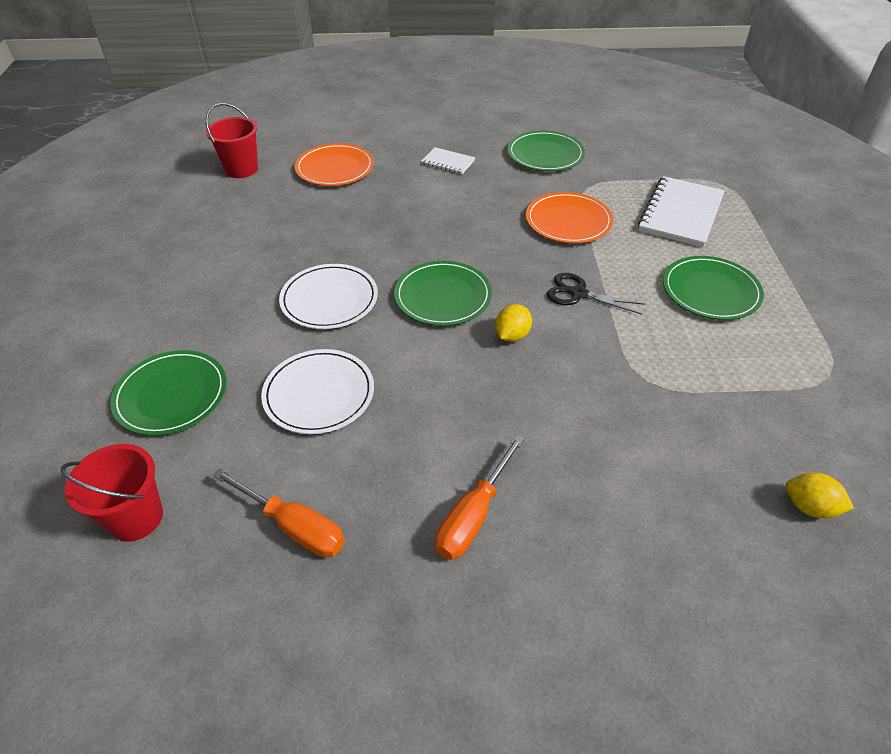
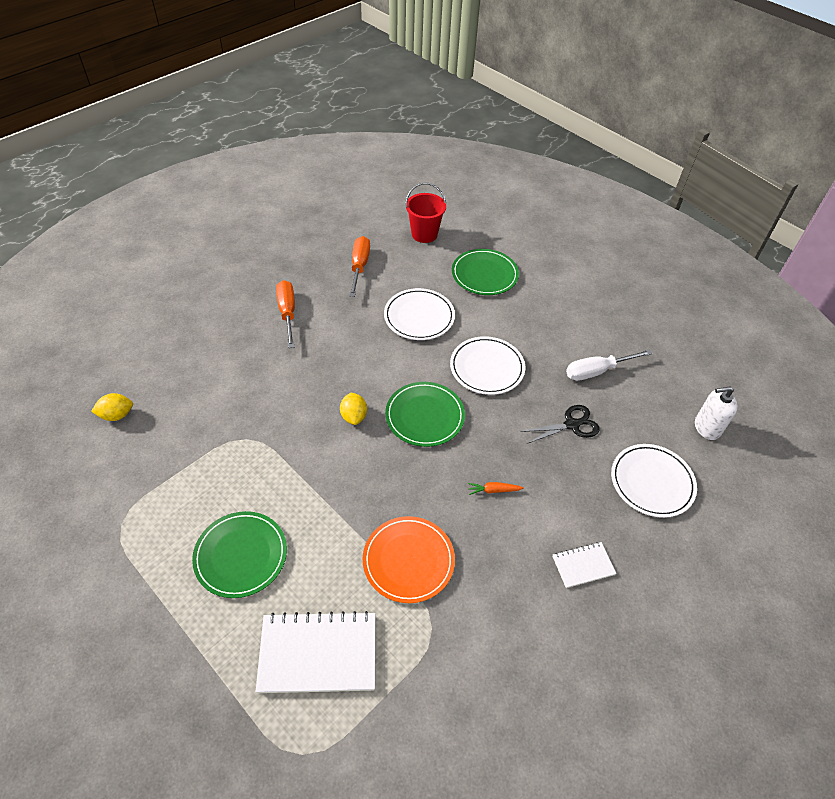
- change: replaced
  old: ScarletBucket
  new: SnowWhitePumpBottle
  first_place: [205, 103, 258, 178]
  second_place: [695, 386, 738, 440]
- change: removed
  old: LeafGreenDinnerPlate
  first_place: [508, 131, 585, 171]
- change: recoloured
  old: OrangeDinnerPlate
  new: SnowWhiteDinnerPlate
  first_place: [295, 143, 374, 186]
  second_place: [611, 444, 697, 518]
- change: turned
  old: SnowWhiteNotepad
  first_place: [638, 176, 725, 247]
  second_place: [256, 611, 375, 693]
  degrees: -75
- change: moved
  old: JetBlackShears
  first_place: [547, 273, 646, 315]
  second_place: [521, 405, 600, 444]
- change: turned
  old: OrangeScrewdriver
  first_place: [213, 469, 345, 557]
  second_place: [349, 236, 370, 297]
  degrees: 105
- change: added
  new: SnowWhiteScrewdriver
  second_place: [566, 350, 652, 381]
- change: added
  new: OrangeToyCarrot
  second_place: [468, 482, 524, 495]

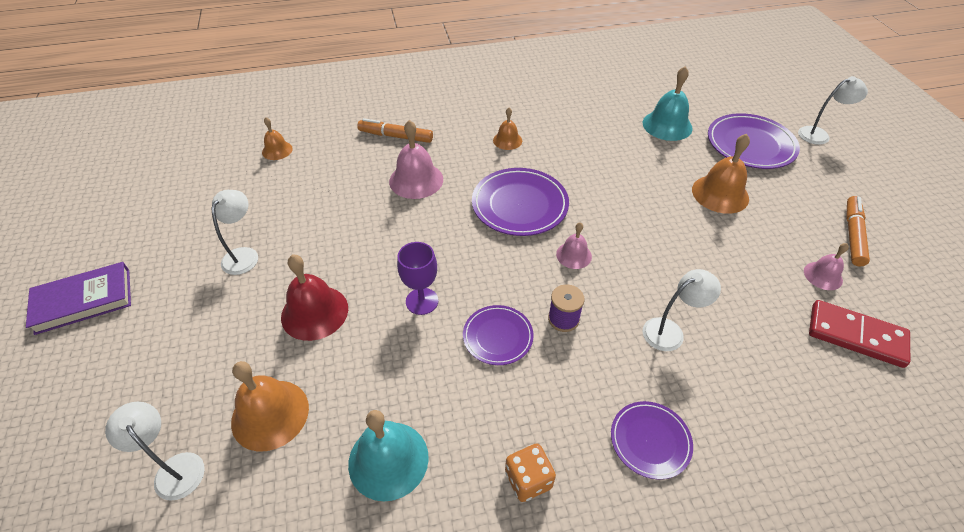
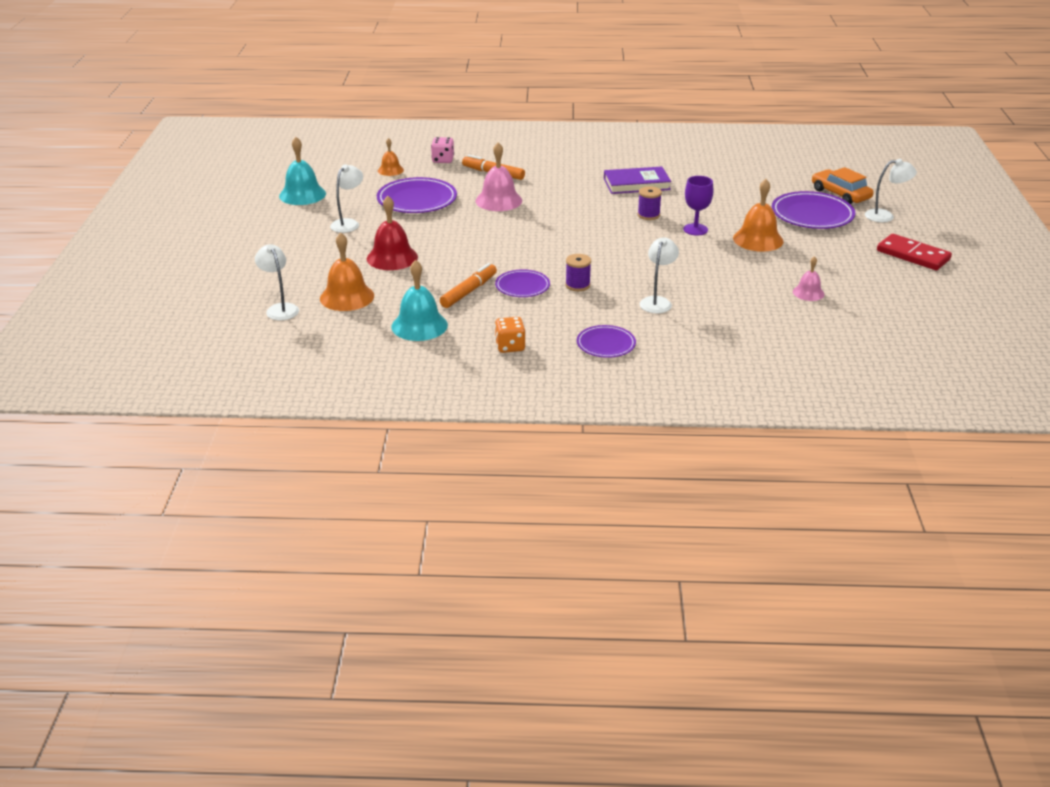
- change: moved
  old: TurquoiseSchoolBell
  first_place: [643, 66, 693, 141]
  second_place: [279, 137, 326, 205]
- change: removed
  old: OrangeSchoolBell
  first_place: [493, 108, 522, 150]
- change: moved
  old: PurpleDinnerPlate
  first_place: [472, 168, 569, 236]
  second_place: [377, 177, 457, 213]
- change: moved
  old: OrangeFeltPen
  first_place: [846, 196, 870, 267]
  second_place: [440, 263, 497, 308]
- change: removed
  old: PinkSchoolBell
  first_place: [556, 222, 592, 269]
- change: moved
  old: PurpleGoblet
  first_place: [397, 242, 439, 315]
  second_place: [683, 176, 713, 236]
- change: moved
  old: PurpleBook
  first_place: [26, 262, 131, 335]
  second_place: [604, 167, 671, 194]
- change: turned
  old: SnowWhiteDeskLamp
  first_place: [643, 269, 721, 351]
  second_place: [640, 237, 679, 313]
  degrees: -60
- change: moved
  old: ScarletDominoPiece
  first_place: [809, 300, 910, 368]
  second_place: [877, 234, 952, 270]
- change: added
  new: PinkDie
  second_place: [431, 137, 454, 163]
- change: added
  new: OrangeCar
  second_place: [812, 167, 874, 204]
- change: added
  new: PurpleBobbin
  second_place: [638, 186, 662, 220]

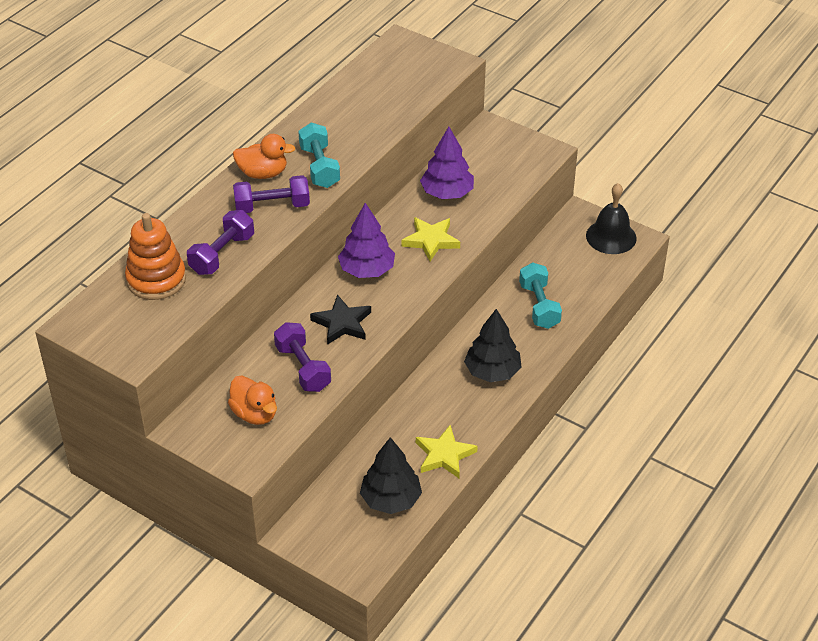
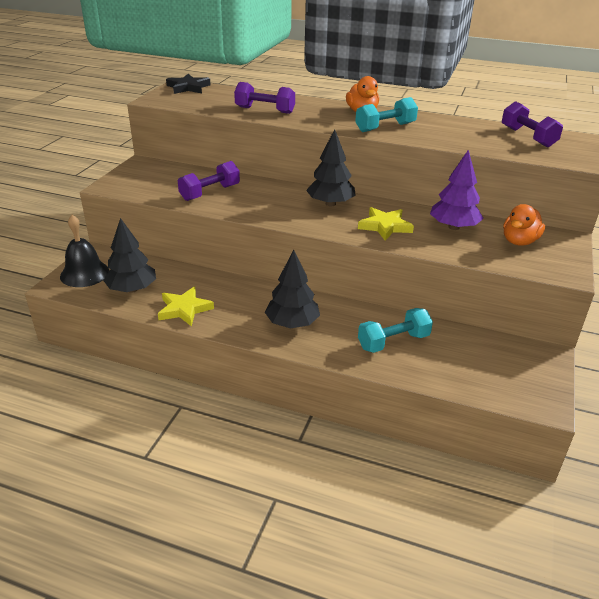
- change: moved
  old: PurpleDumbbell
  first_place: [233, 175, 310, 213]
  second_place: [502, 101, 563, 147]
- change: moved
  old: JetBlackSchoolBell
  first_place: [586, 183, 637, 254]
  second_place: [60, 215, 109, 287]
- change: recoloured
  old: PurpleFirTree
  new: JetBlackFirTree
  first_place: [338, 203, 395, 278]
  second_place: [306, 129, 356, 206]
- change: removed
  old: OrangeStackingRings
  first_place: [125, 213, 186, 300]
- change: moved
  old: JetBlackStar
  first_place: [310, 295, 371, 345]
  second_place: [166, 74, 211, 94]
- change: moved
  old: OrangeRubberDuck
  first_place: [228, 376, 277, 425]
  second_place: [503, 204, 545, 246]

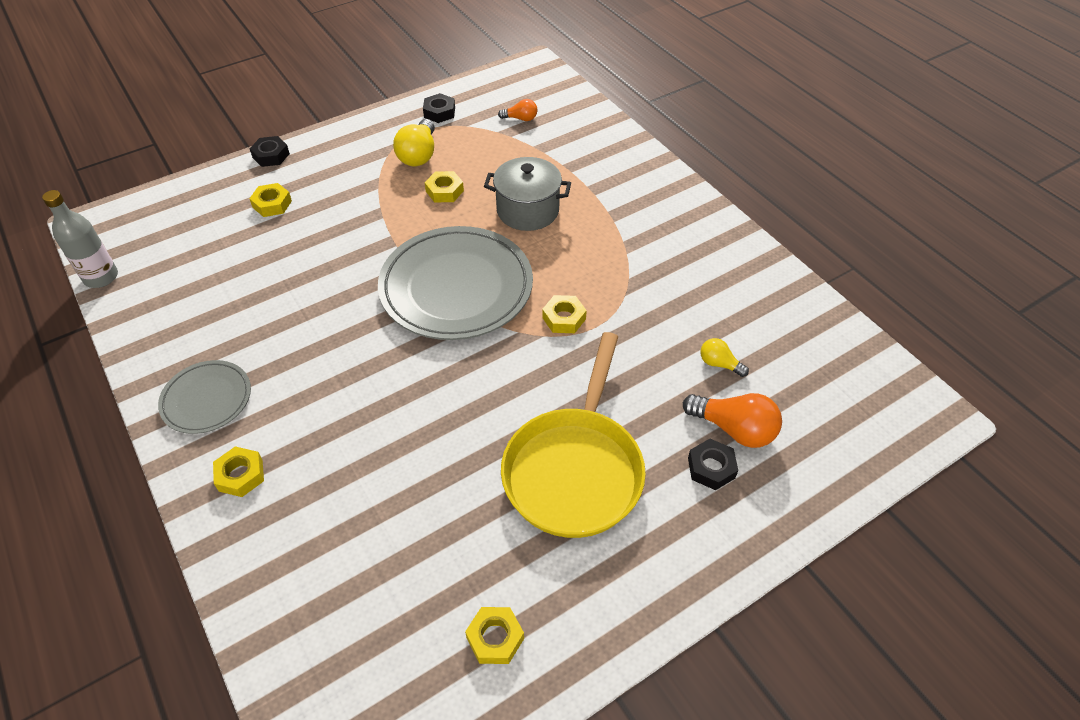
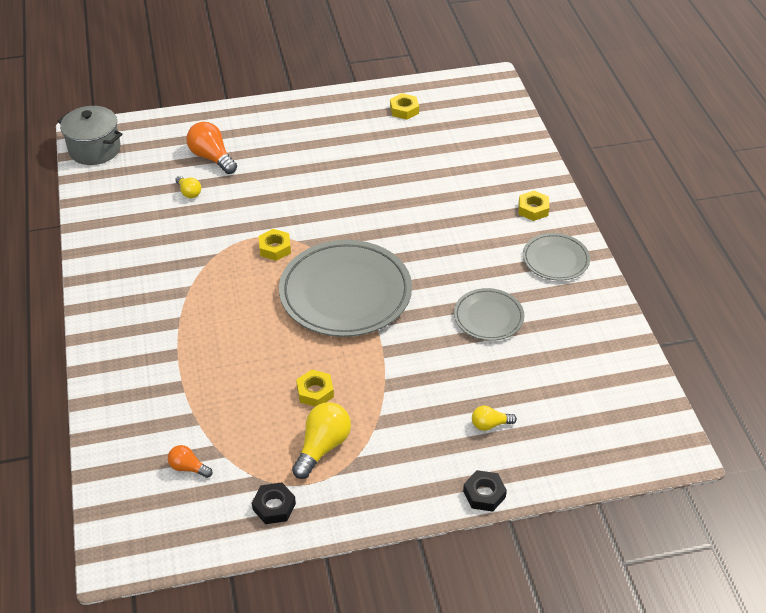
- change: moved
  old: GreyPot
  first_place: [484, 157, 571, 231]
  second_place: [58, 106, 122, 165]
- change: replaced
  old: GoldenHexNut
  new: GoldenLightBulb
  first_place: [249, 183, 292, 217]
  second_place: [472, 406, 517, 431]
- change: removed
  old: GreyFlask
  first_place: [42, 190, 118, 288]
- change: removed
  old: GoldenPan
  first_place: [501, 332, 646, 538]
- change: removed
  old: JetBlackHexNut
  first_place: [688, 439, 738, 490]
- change: added
  new: GreyDinnerPlate
  second_place: [454, 288, 524, 341]

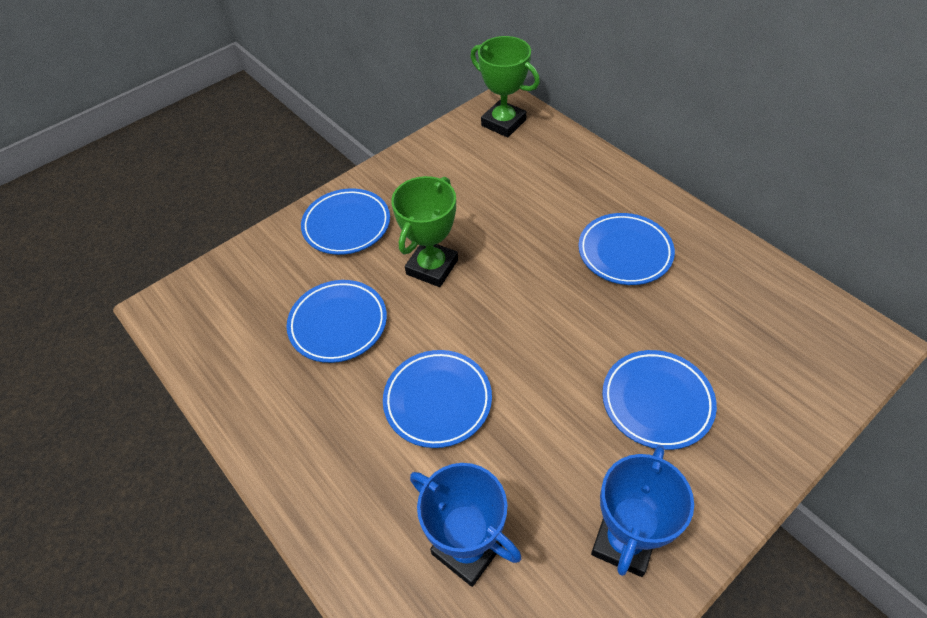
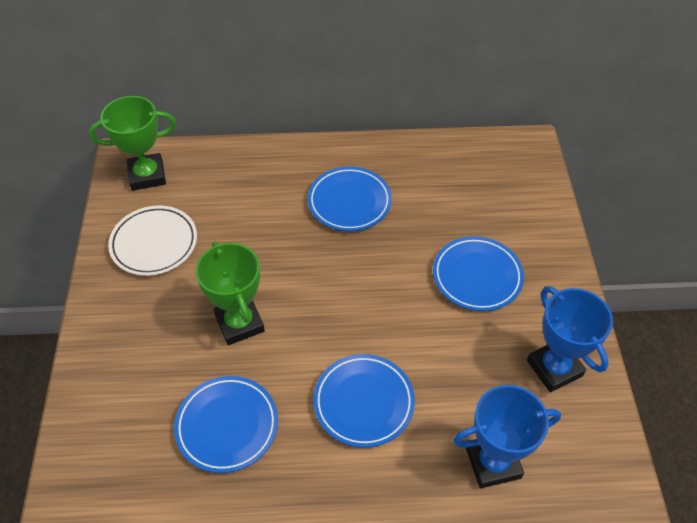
- change: removed
  old: CobaltDinnerPlate
  first_place: [301, 188, 390, 255]
- change: added
  new: SnowWhiteDinnerPlate
  second_place: [108, 205, 197, 276]

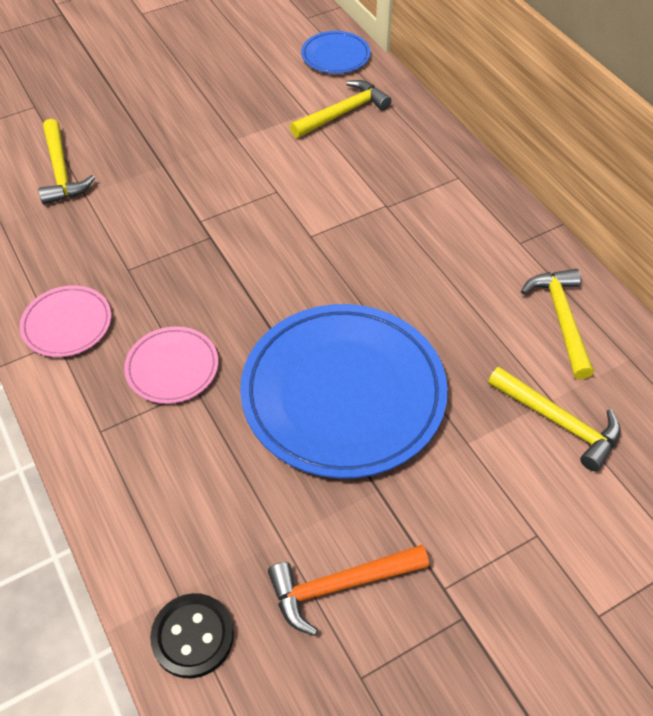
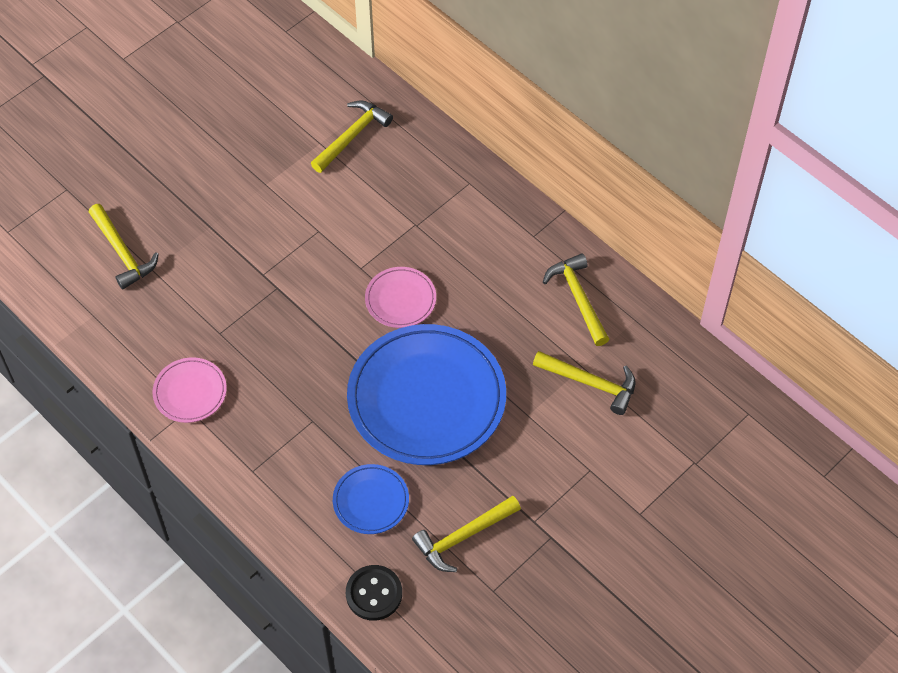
- change: moved
  old: CobaltDinnerPlate
  first_place: [301, 31, 371, 74]
  second_place: [333, 464, 409, 534]
- change: moved
  old: PinkDinnerPlate
  first_place: [124, 326, 218, 404]
  second_place: [365, 267, 436, 328]
- change: recoloured
  old: OrangeHammer
  new: GoldenHammer
  first_place: [268, 545, 429, 636]
  second_place: [412, 496, 521, 572]

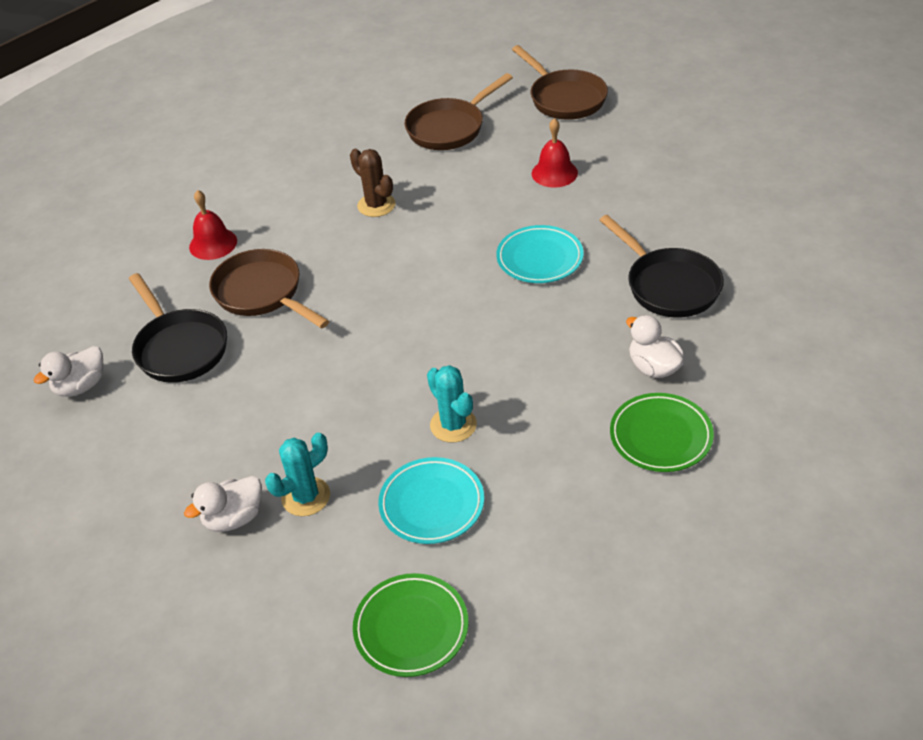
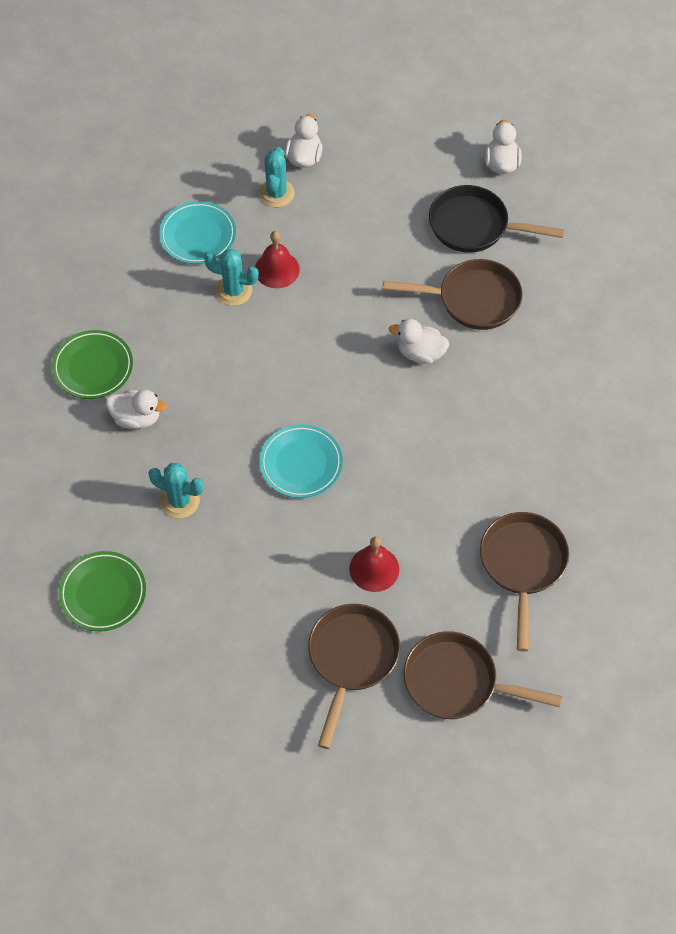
- change: removed
  old: DarkBrownPricklyPlant
  first_place: [350, 149, 395, 217]
- change: moved
  old: ScarletSchoolBell
  first_place: [189, 190, 237, 260]
  second_place: [255, 231, 300, 288]
- change: replaced
  old: JetBlackPan
  new: TurquoisePricklyPlant
  first_place: [599, 215, 724, 318]
  second_place: [148, 463, 204, 518]
- change: moved
  old: LeafGreenDinnerPlate
  first_place: [353, 573, 469, 677]
  second_place: [59, 551, 146, 631]
- change: added
  new: SnowWhiteRubberDuck
  second_place: [389, 319, 449, 364]
- change: added
  new: DarkBrownPan
  second_place: [308, 604, 400, 749]

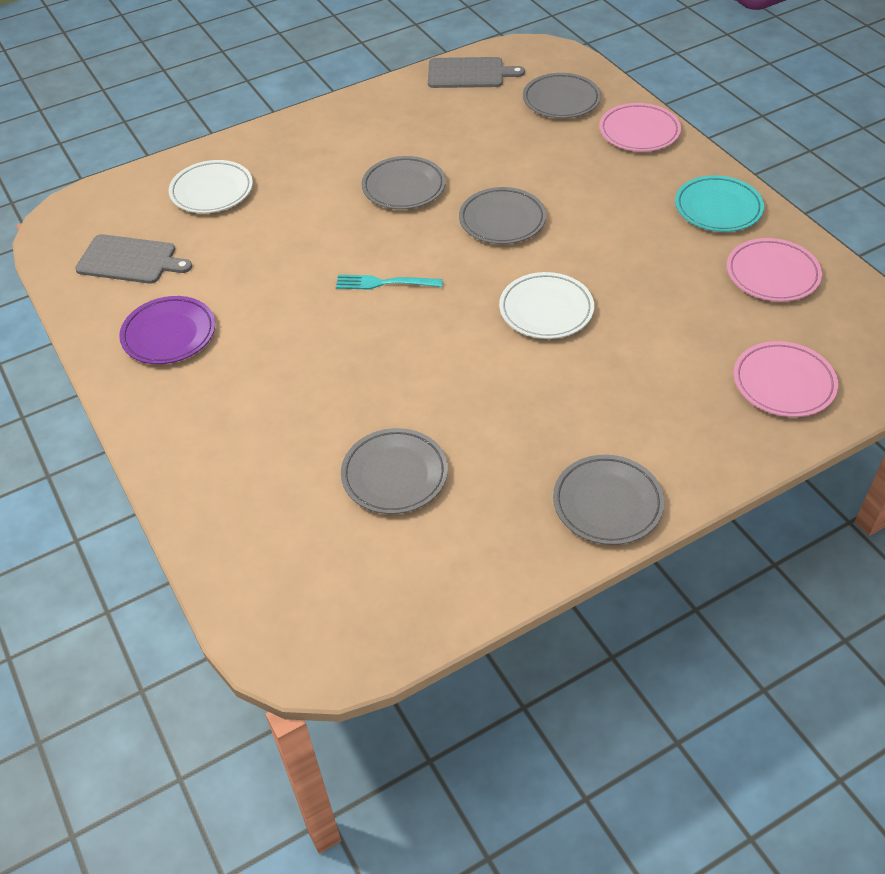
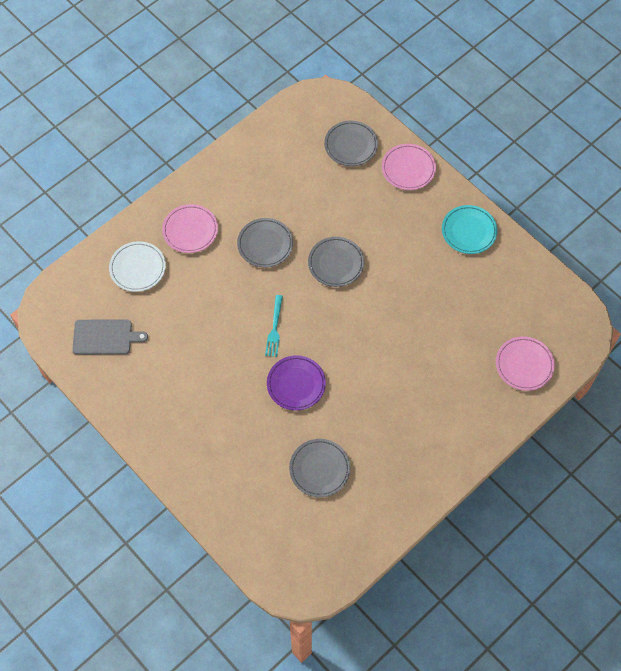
- change: removed
  old: GreyBreadBoard
  first_place: [428, 57, 525, 88]
- change: moved
  old: PinkDinnerPlate
  first_place: [727, 238, 822, 302]
  second_place: [162, 204, 218, 253]
- change: removed
  old: SnowWhiteDinnerPlate
  first_place: [499, 272, 594, 339]
- change: turned
  old: TurquoiseTableFork
  first_place: [336, 275, 443, 290]
  second_place: [265, 295, 283, 357]
  degrees: -75
- change: moved
  old: PurpleDinnerPlate
  first_place: [119, 296, 215, 364]
  second_place: [267, 355, 326, 411]
- change: removed
  old: GreyDinnerPlate
  first_place: [553, 455, 664, 545]

